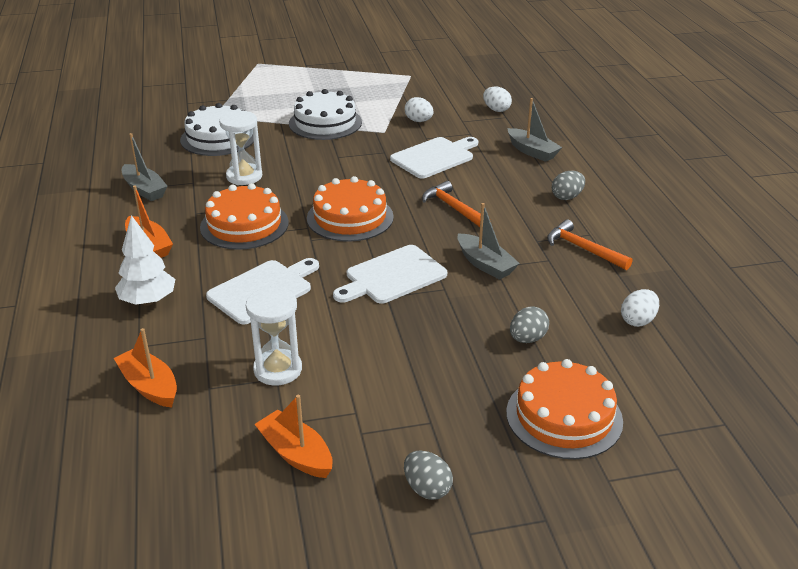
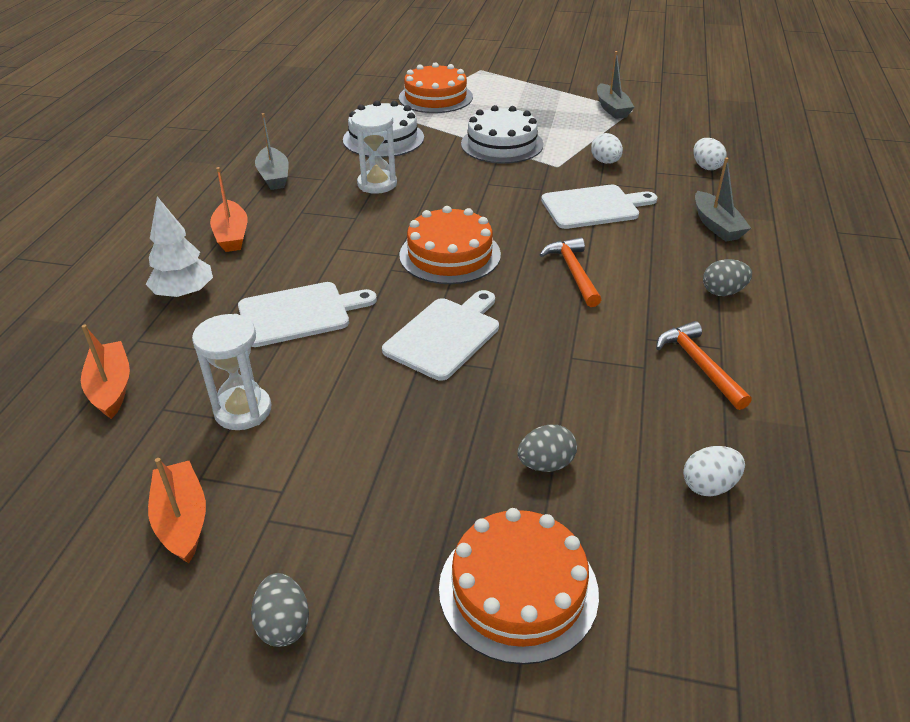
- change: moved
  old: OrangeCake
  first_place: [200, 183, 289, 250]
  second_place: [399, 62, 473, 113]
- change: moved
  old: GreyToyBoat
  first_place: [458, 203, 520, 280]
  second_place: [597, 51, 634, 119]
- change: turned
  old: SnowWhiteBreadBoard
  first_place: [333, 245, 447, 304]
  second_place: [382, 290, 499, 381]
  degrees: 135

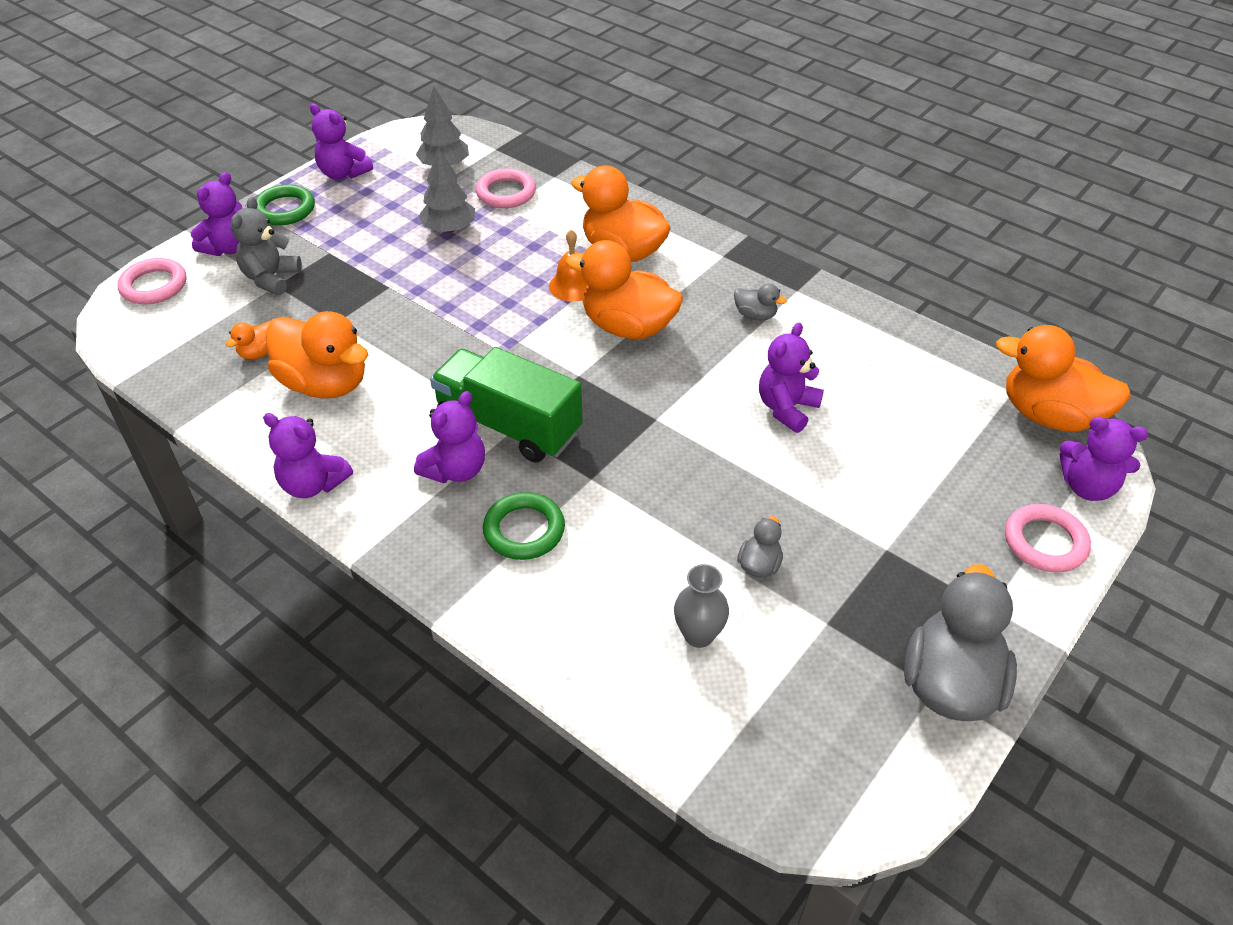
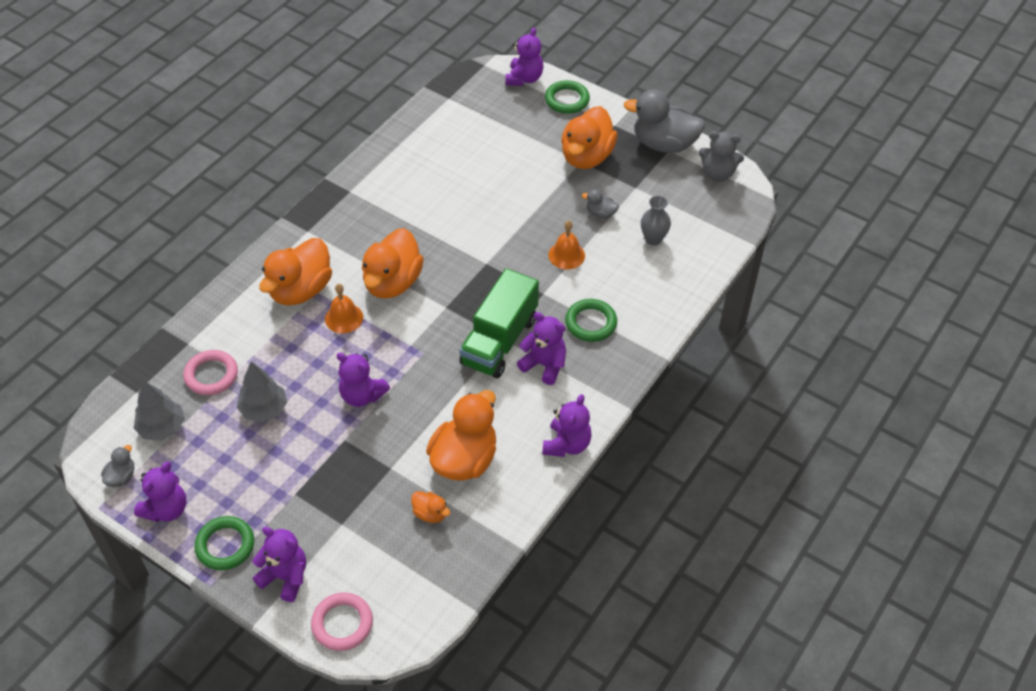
- change: moved
  old: GreyTeddy
  first_place: [231, 197, 302, 295]
  second_place: [699, 131, 744, 182]
- change: moved
  old: GreyRubberDuck
  first_place: [734, 284, 787, 321]
  second_place: [101, 445, 134, 487]
- change: moved
  old: PurpleTeddy
  first_place: [759, 322, 824, 433]
  second_place: [337, 353, 390, 407]
- change: moved
  old: OrangeRubberDuck
  first_place: [996, 325, 1131, 432]
  second_place: [561, 106, 618, 169]
- change: recoloured
  old: PinkHoop
  new: LeafGreenHoop
  first_place: [1005, 504, 1091, 573]
  second_place: [545, 80, 590, 114]
- change: added
  new: OrangeSchoolBell
  second_place: [548, 220, 585, 269]

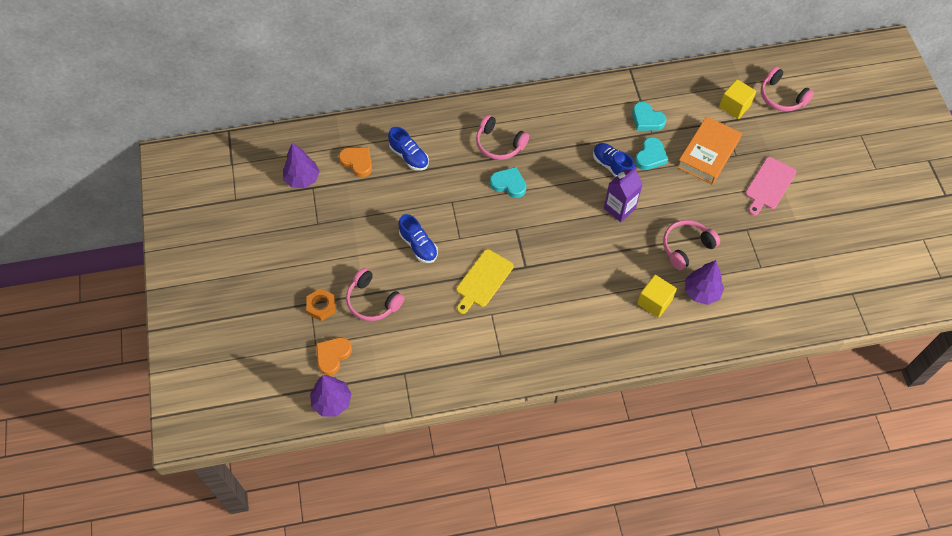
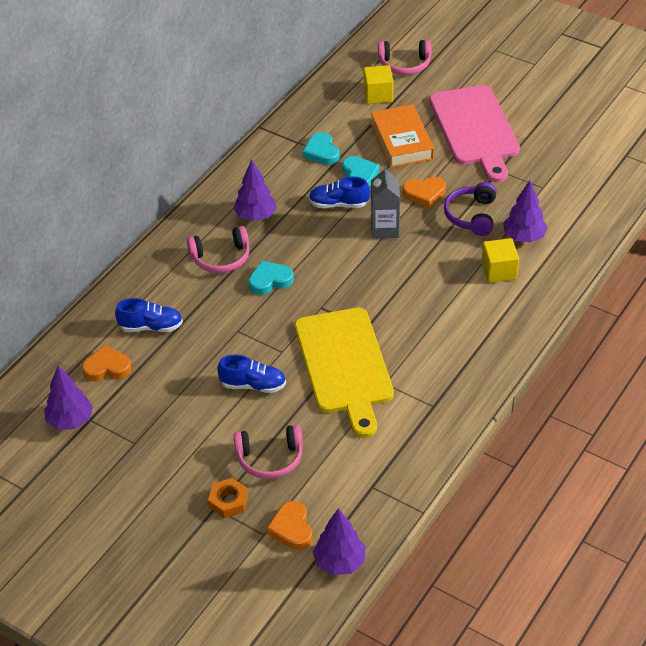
- change: turned
  old: TurquoiseHeart
  first_place: [632, 102, 666, 131]
  second_place: [303, 132, 340, 165]
  degrees: 75
- change: resized
  old: PinkBreadBoard
  first_place: [745, 157, 796, 215]
  second_place: [429, 85, 520, 182]
  factor: 1.79
- change: recoloured
  old: PurpleMilkCarton
  new: GreyMilkCarton
  first_place: [604, 167, 643, 222]
  second_place: [371, 165, 400, 239]
- change: recoloured
  old: PinkHeadset
  new: PurpleHeadset
  first_place: [663, 220, 720, 270]
  second_place: [444, 182, 497, 236]
- change: resized
  old: GoldenBreadBoard
  first_place: [456, 249, 514, 314]
  second_place: [295, 308, 394, 438]
  factor: 1.79
- change: added
  new: PurpleFirTree
  second_place: [233, 159, 276, 221]
- change: added
  new: OrangeHeart
  second_place: [403, 177, 446, 208]

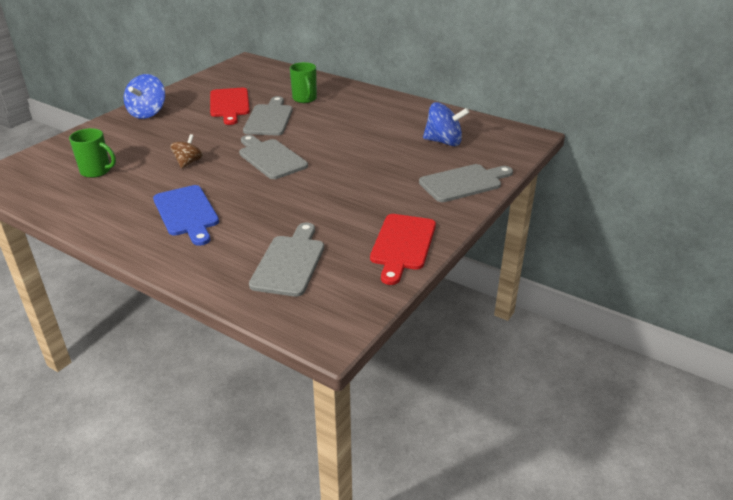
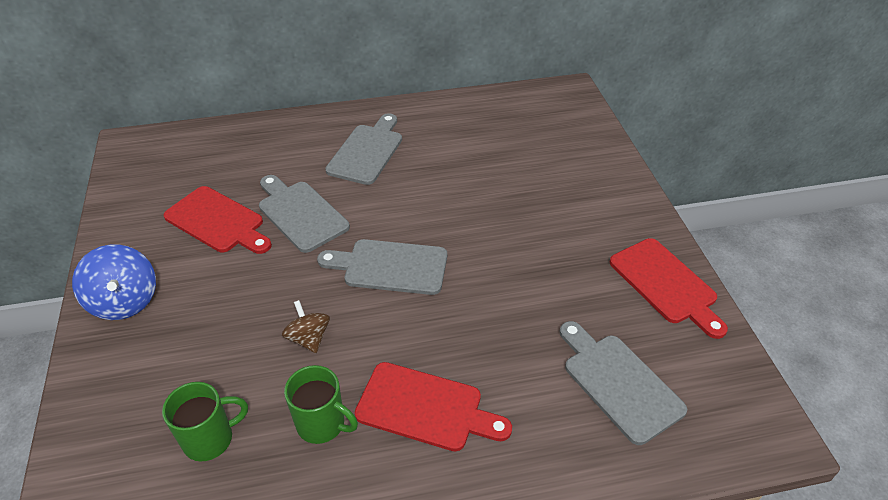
- change: moved
  old: LeafGreenCoffeeMug
  first_place: [290, 62, 317, 103]
  second_place: [284, 365, 358, 444]
- change: removed
  old: CobaltToyTop
  first_place: [423, 102, 469, 146]
- change: moved
  old: GreyBreadBoard
  first_place: [419, 164, 513, 202]
  second_place: [325, 113, 402, 185]
- change: recoloured
  old: CobaltBreadBoard
  new: ScarletBreadBoard
  first_place: [153, 185, 219, 246]
  second_place: [355, 362, 512, 451]

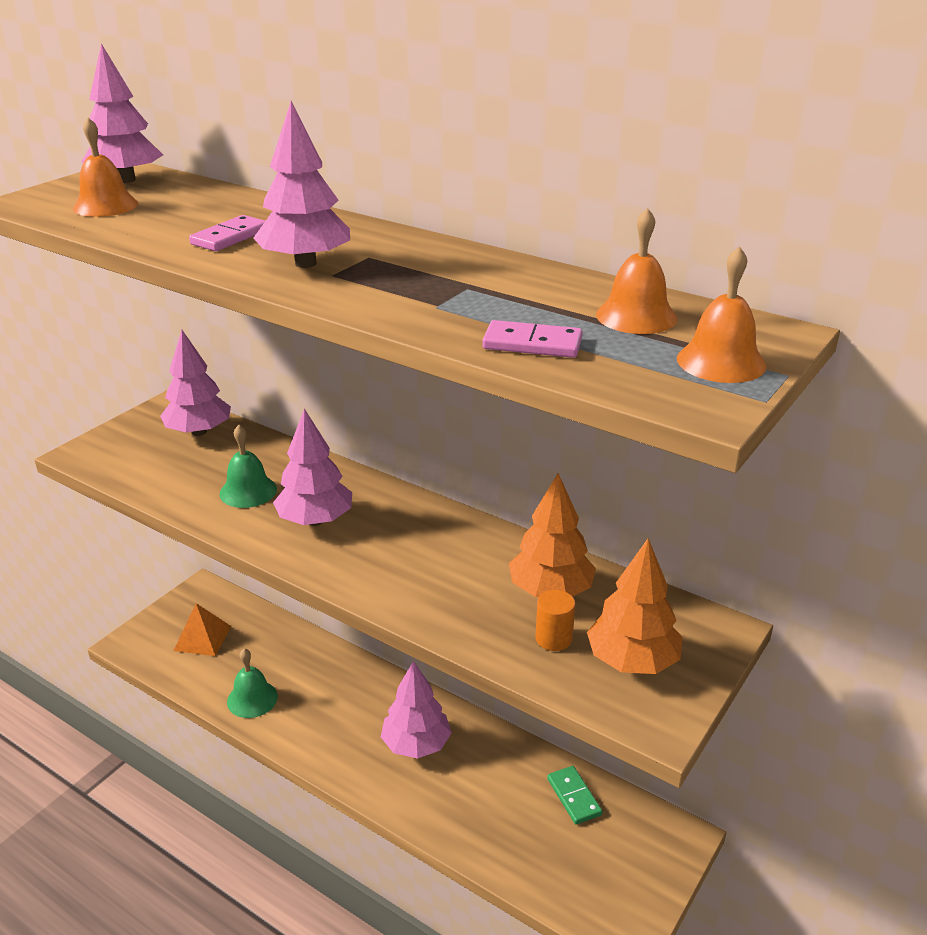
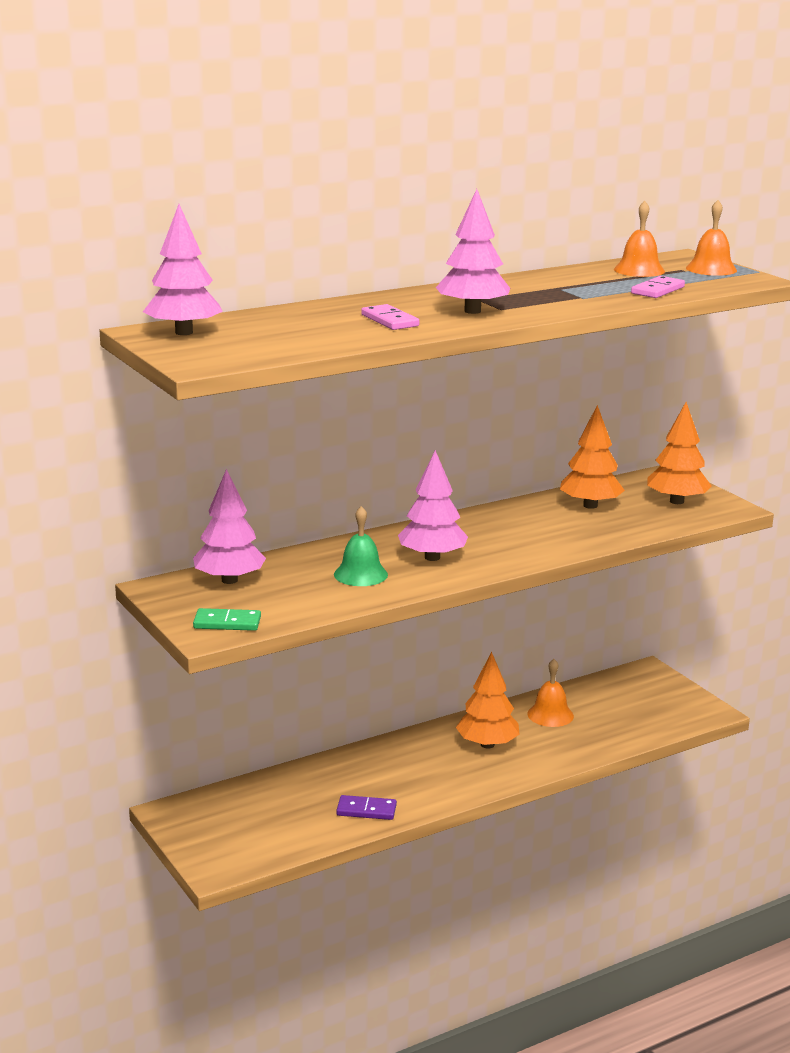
- change: moved
  old: OrangeSchoolBell
  first_place: [73, 118, 138, 217]
  second_place: [527, 659, 574, 727]
- change: removed
  old: OrangeCylinderShape
  first_place: [536, 590, 575, 651]
- change: removed
  old: OrangePyramid
  first_place: [174, 603, 231, 656]
- change: replaced
  old: LeafGreenSchoolBell
  new: PurpleDominoPiece
  first_place: [227, 648, 278, 718]
  second_place: [336, 795, 397, 820]
- change: recoloured
  old: PinkFirTree
  new: OrangeFirTree
  first_place: [381, 661, 452, 759]
  second_place: [456, 652, 520, 749]
- change: moved
  old: LeafGreenDominoPiece
  first_place: [547, 766, 602, 825]
  second_place: [193, 608, 261, 631]

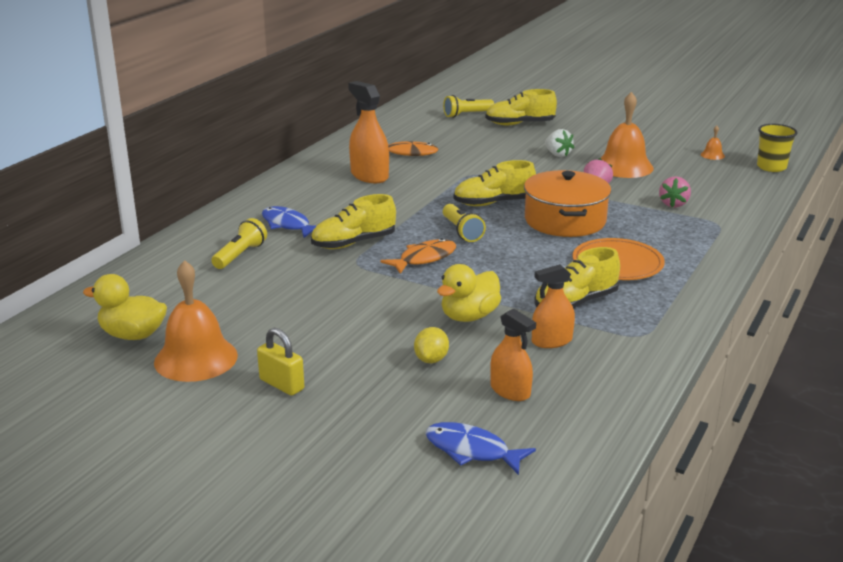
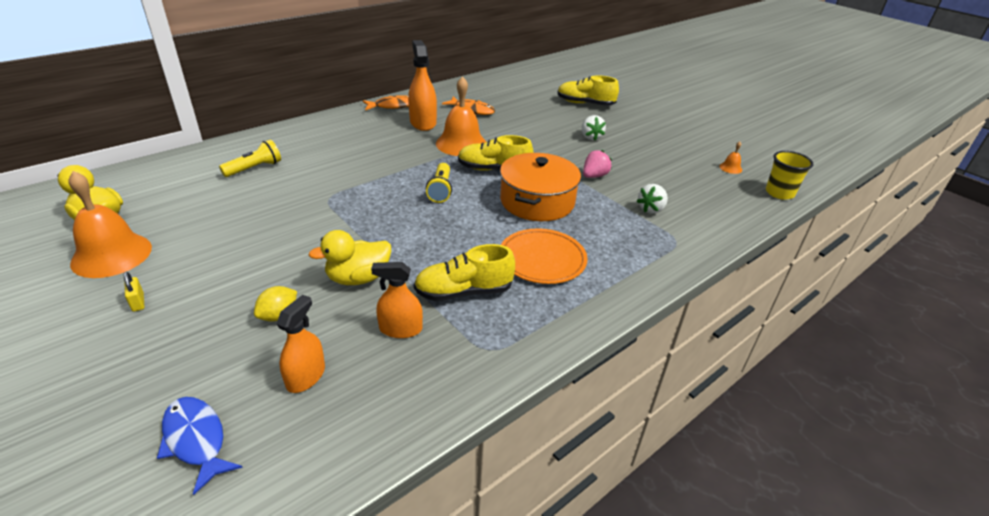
- change: moved
  old: OrangeSchoolBell
  first_place: [601, 92, 654, 178]
  second_place: [436, 76, 486, 156]
- change: removed
  old: GoldenPocketTorch
  first_place: [443, 95, 494, 118]
- change: recoloured
  old: PinkStrawberry
  new: SnowWhiteStrawberry
  first_place: [659, 177, 691, 207]
  second_place: [637, 184, 668, 214]
- change: removed
  old: GoldenShoe
  first_place: [311, 194, 396, 249]
- change: removed
  old: CobaltToyFish
  first_place: [262, 206, 316, 238]
- change: moved
  old: OrangeToyFish
  first_place: [380, 238, 456, 274]
  second_place: [363, 95, 409, 111]
- change: turned
  old: OrangeSprayCleaner
  first_place: [490, 308, 536, 401]
  second_place: [276, 295, 325, 393]
  degrees: -135
- change: resized
  old: GoldenSmallLock
  first_place: [257, 328, 304, 396]
  second_place: [124, 272, 145, 312]
  factor: 0.63

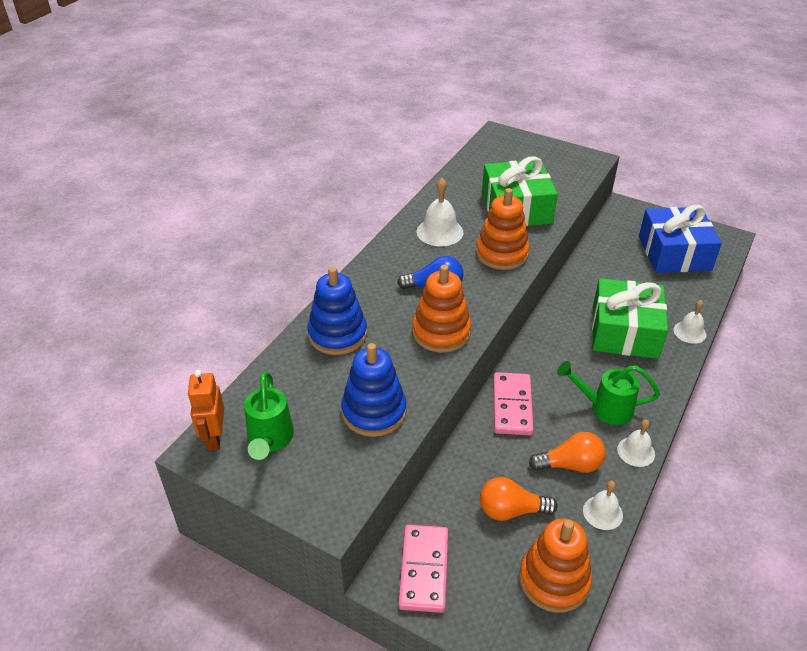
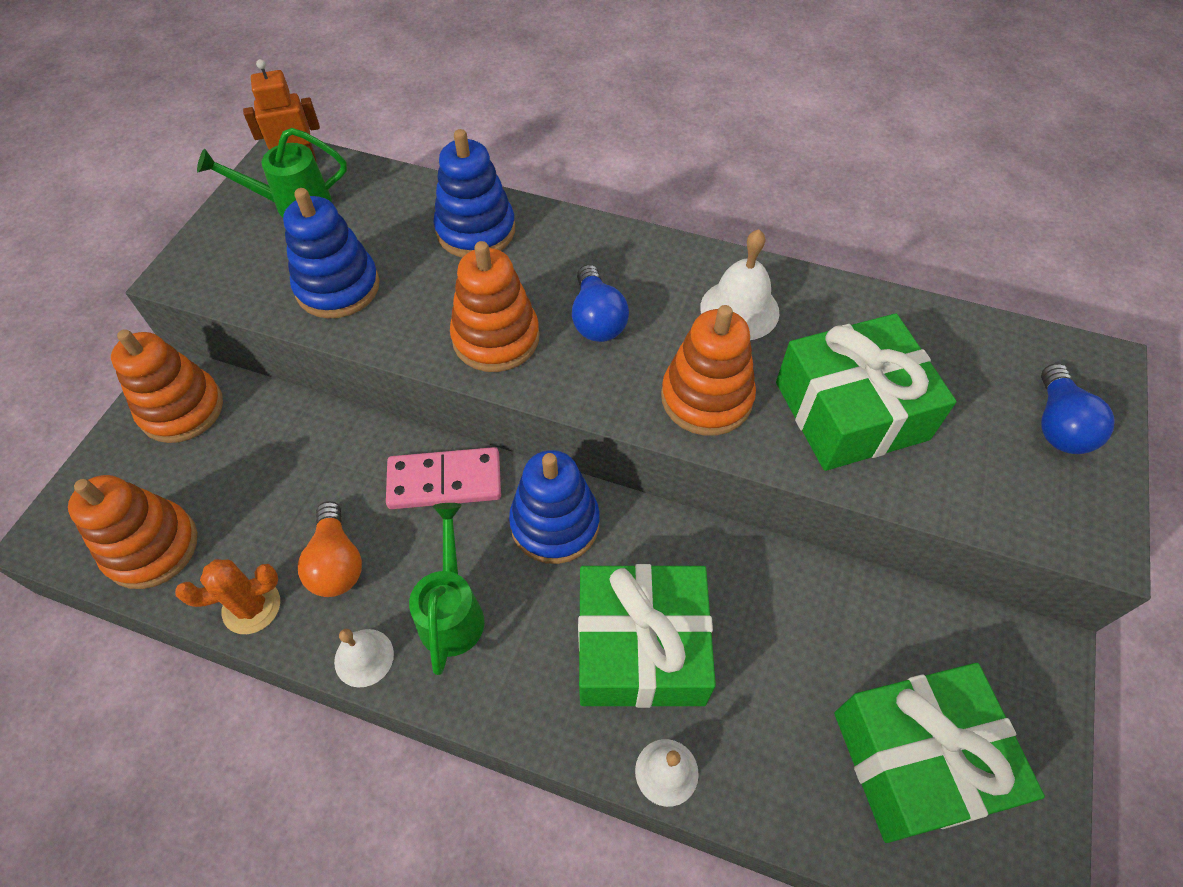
- change: recoloured
  old: CobaltGift
  new: LeafGreenGift
  first_place: [639, 205, 722, 273]
  second_place: [834, 663, 1045, 843]
- change: removed
  old: OrangeLightBulb
  first_place: [480, 477, 558, 521]
- change: replaced
  old: SnowWhiteSchoolBell
  new: OrangePricklyPlant
  first_place: [583, 481, 623, 530]
  second_place: [175, 559, 280, 634]
- change: replaced
  old: PinkDominoPiece
  new: OrangeStackingRings
  first_place: [398, 525, 448, 613]
  second_place: [111, 329, 223, 443]
- change: added
  new: CobaltLightBulb
  second_place: [1041, 363, 1115, 454]
- change: added
  new: CobaltStackingRings
  second_place: [509, 450, 600, 564]

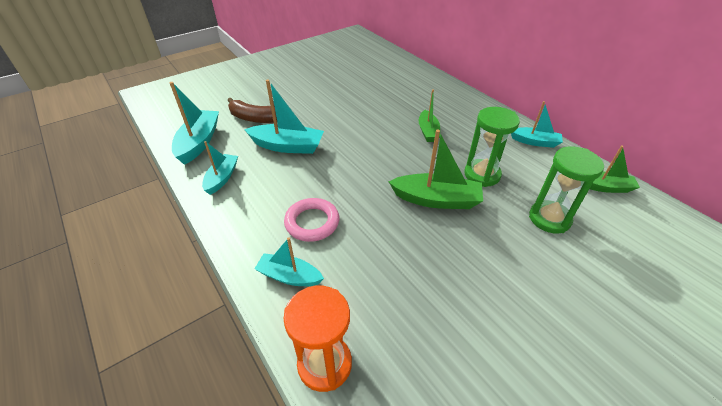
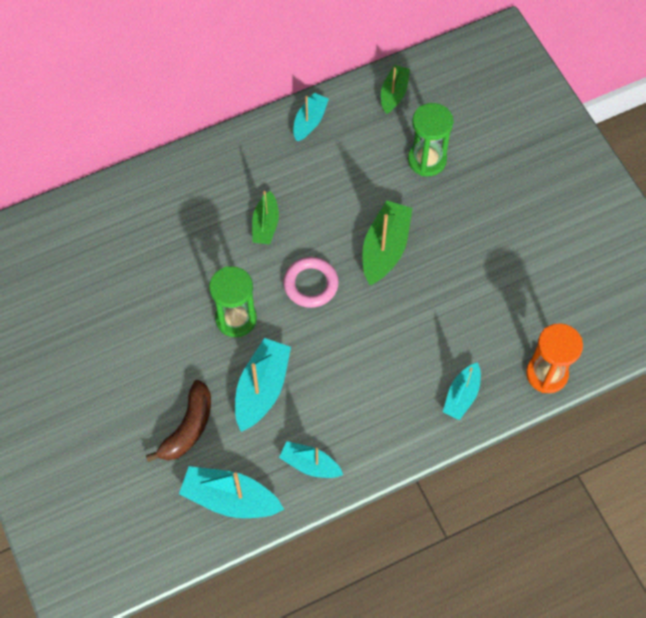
- change: turned
  old: LeafGreenToyBoat
  first_place: [419, 89, 440, 142]
  second_place: [252, 191, 279, 244]
  degrees: 90
- change: moved
  old: LeafGreenSandglass
  first_place: [464, 107, 520, 187]
  second_place: [209, 266, 257, 337]
- change: moved
  old: PinkHoop
  first_place: [284, 198, 339, 242]
  second_place: [283, 257, 339, 308]

